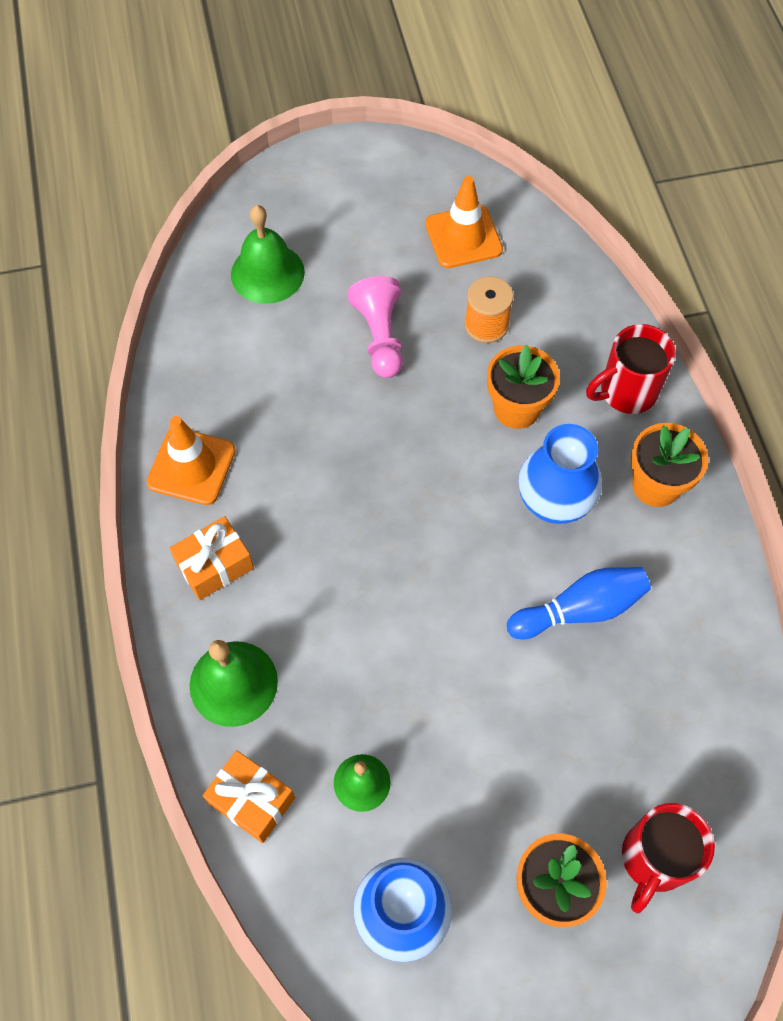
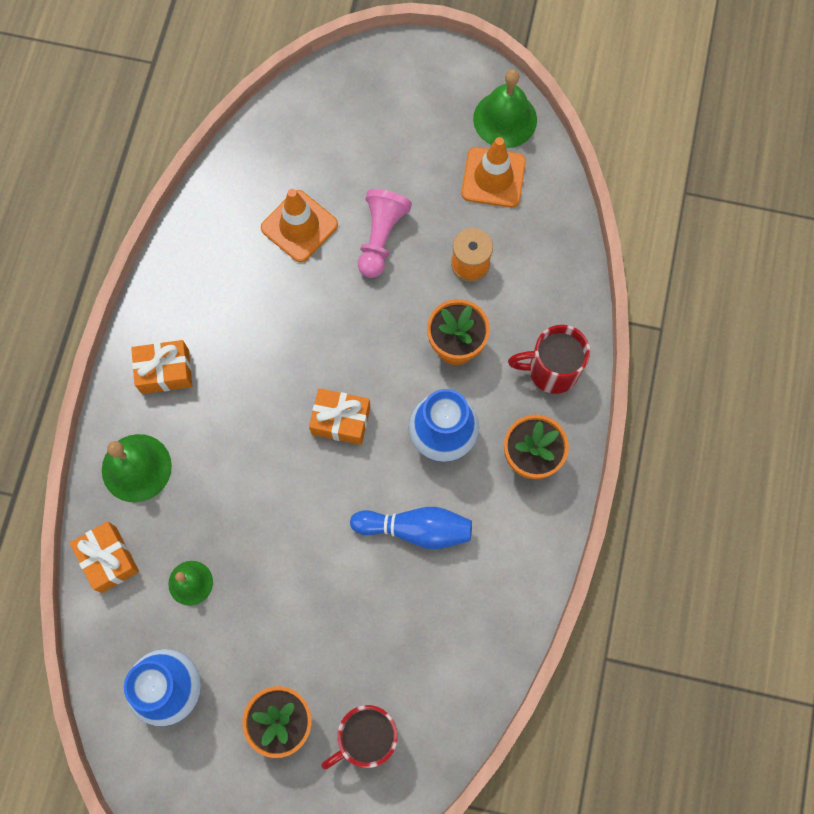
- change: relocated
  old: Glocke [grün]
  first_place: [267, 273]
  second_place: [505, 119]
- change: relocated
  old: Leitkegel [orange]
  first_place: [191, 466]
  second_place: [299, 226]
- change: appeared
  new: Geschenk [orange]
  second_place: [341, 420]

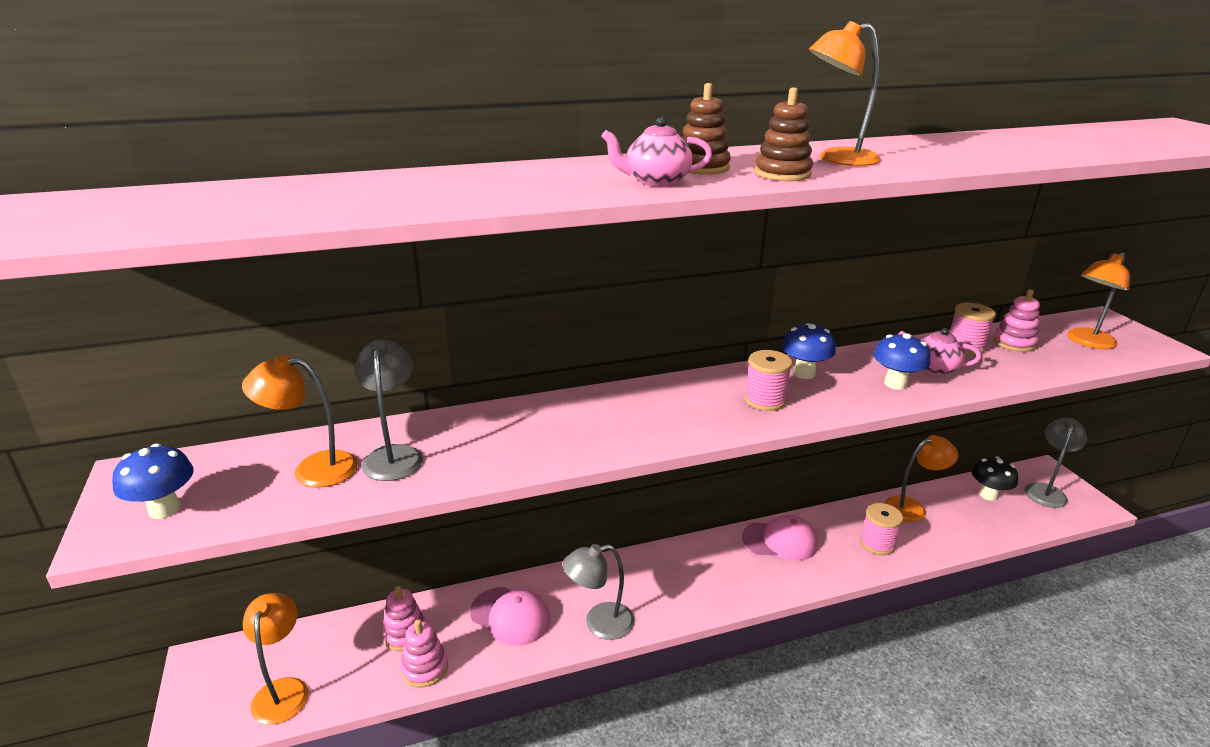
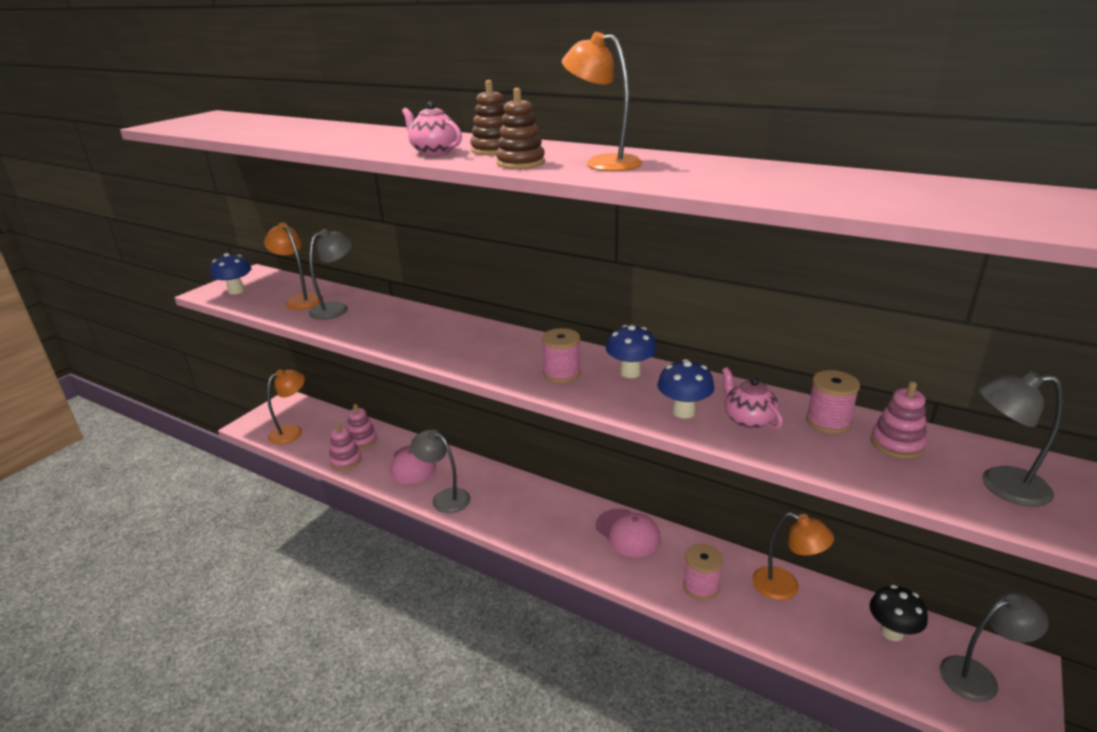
- change: colour
  old: Lampe [orange]
  new: Lampe [grau]
  first_place: [1087, 342]
  second_place: [1001, 485]

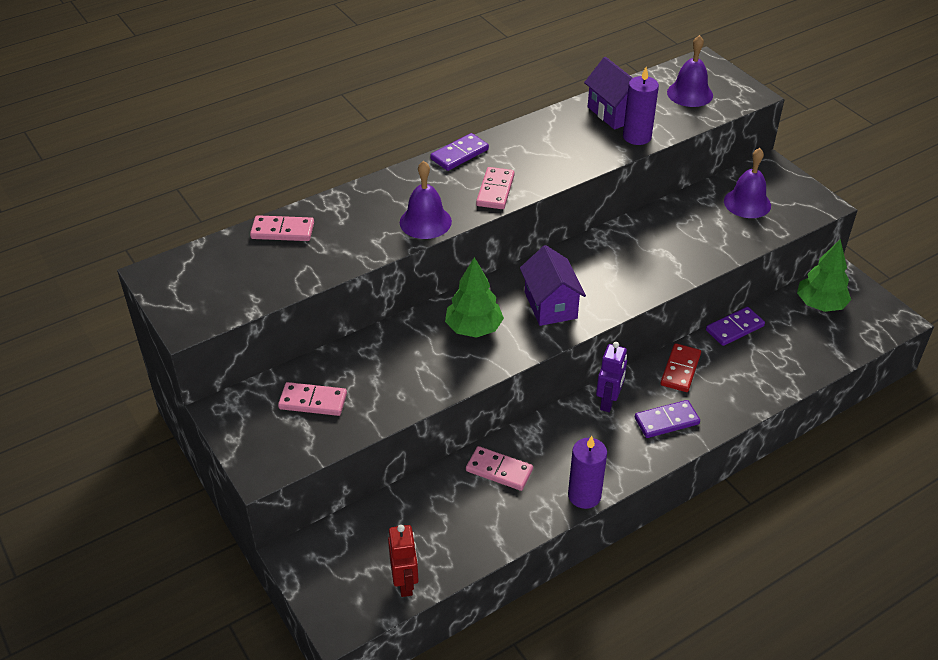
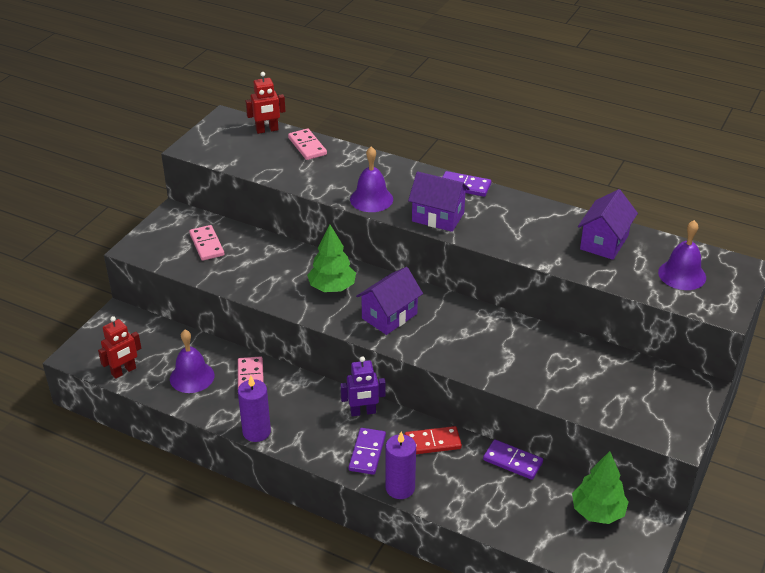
- change: relocated
  old: Kerze [lila]
  first_place: [637, 137]
  second_place: [400, 488]
- change: relocated
  old: Glocke [lila]
  first_place: [747, 203]
  second_place: [192, 377]
- change: exchanged
  old: Dominostein [rosa]
  new: Haus [lila]
  first_place: [495, 190]
  second_place: [438, 217]
- change: spun
  old: Dominostein [lila]
  first_place: [666, 421]
  second_place: [367, 453]
  degrees: 60
- change: appeared
  new: Roboter [rot]
  second_place: [267, 130]

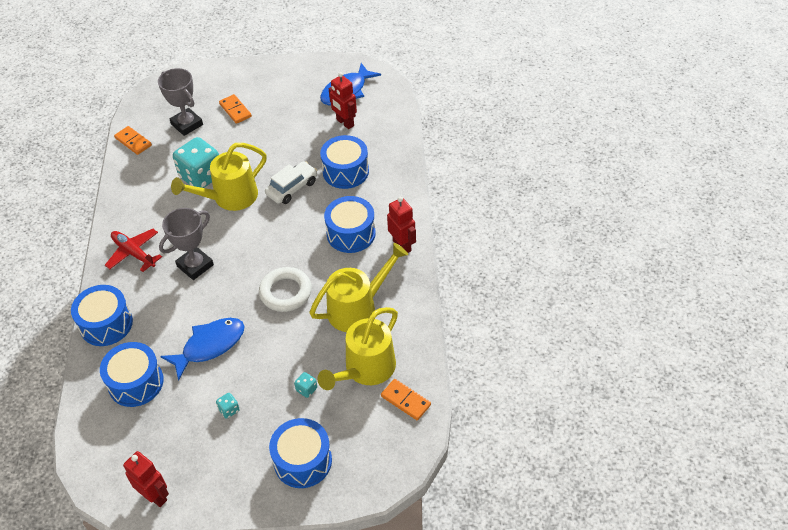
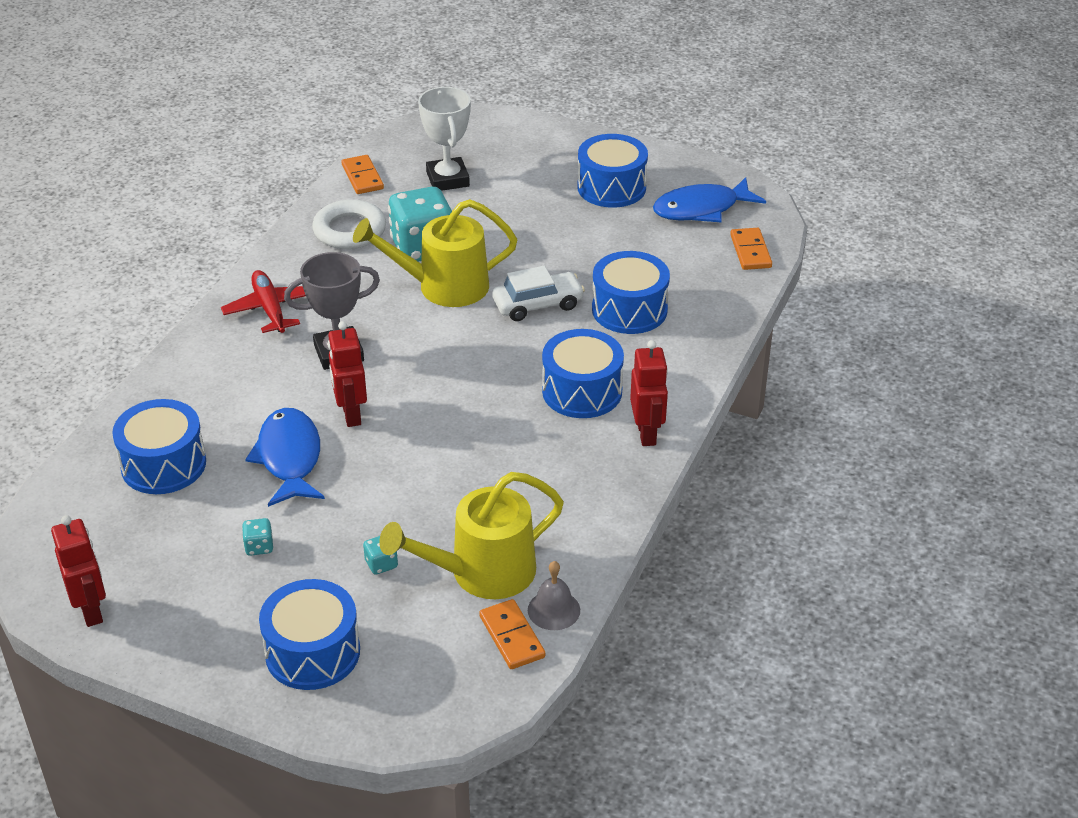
- change: colour
  old: Pokal [grau]
  new: Pokal [weiß]
  first_place: [187, 124]
  second_place: [447, 179]
- change: relocated
  old: Roboter [rot]
  first_place: [345, 123]
  second_place: [351, 415]
- change: relocated
  old: Dominostein [orange]
  first_place: [235, 110]
  second_place: [750, 251]
- change: missing
  old: Gießkanne [gelb]
  first_place: [358, 308]
- change: relocated
  old: Ring [weiß]
  first_place: [285, 292]
  second_place: [349, 230]
- change: relocated
  old: Trommel [blau]
  first_place: [106, 324]
  second_place: [611, 187]
- change: spun
  old: Fisch [blau]
  first_place: [210, 346]
  second_place: [289, 458]
  degrees: -90
- change: appeared
  new: Glocke [grau]
  second_place: [554, 610]

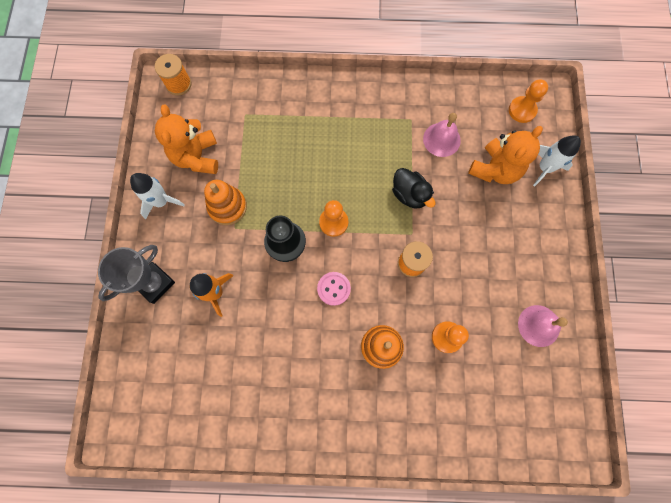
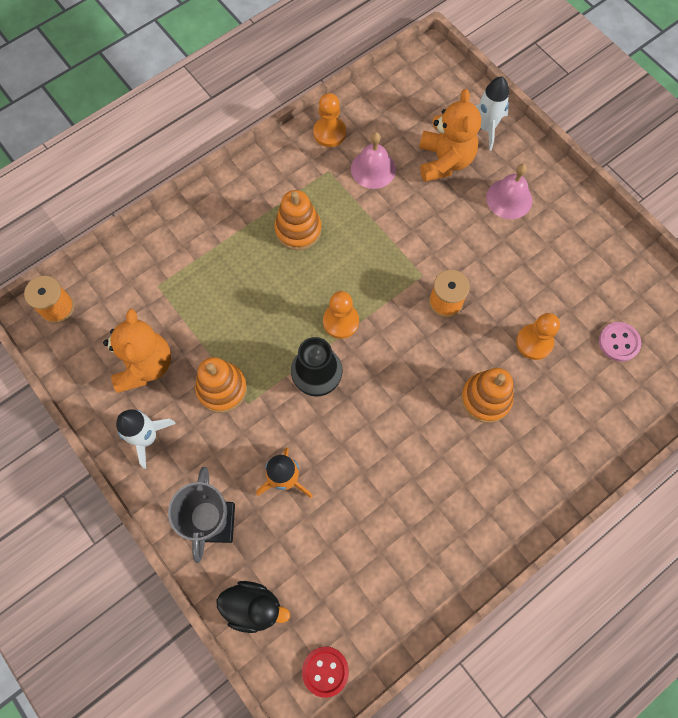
- change: relocated
  old: Bauer [orange]
  first_place: [522, 110]
  second_place: [329, 133]
- change: spun
  old: Teddybär [orange]
  first_place: [197, 157]
  second_place: [145, 365]
  degrees: -135
- change: relocated
  old: Ente [schwarz]
  first_place: [409, 194]
  second_place: [253, 607]
- change: relocated
  old: Knopf [rosa]
  first_place: [333, 289]
  second_place: [619, 342]
- change: relocated
  old: Glocke [rosa]
  first_place: [538, 325]
  second_place: [509, 199]
- change: appeared
  new: Stapelspielzeug [orange]
  second_place: [298, 230]
- change: appeared
  new: Knopf [rot]
  second_place: [325, 671]

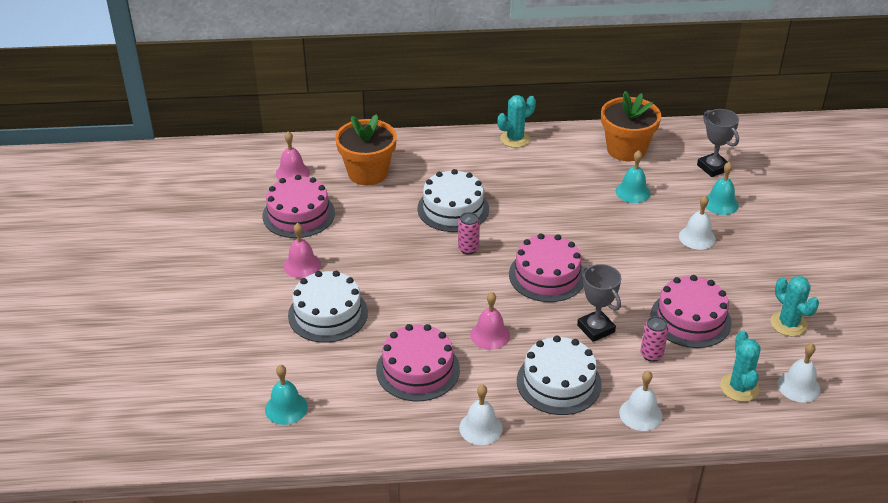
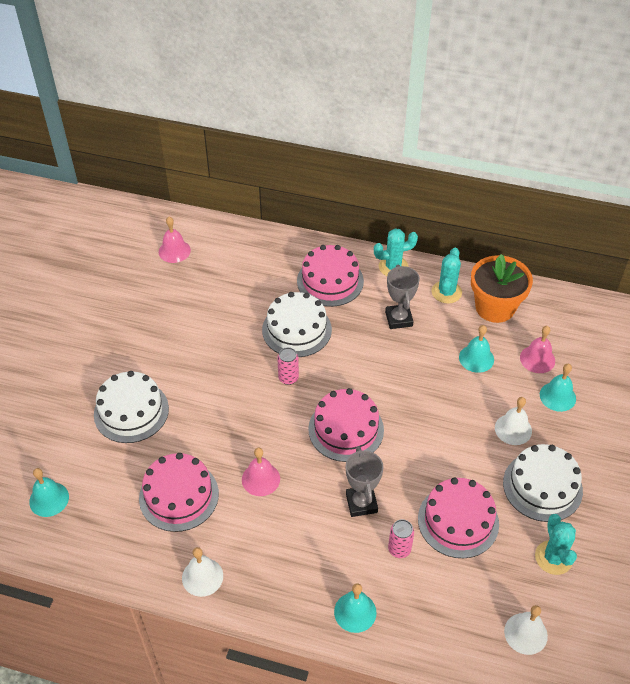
- change: relocated
  old: Pokal [grau]
  first_place: [713, 167]
  second_place: [399, 319]
- change: missing
  old: Blumentopf [orange]
  first_place: [368, 173]
- change: relocated
  old: Kuchen [rosa]
  first_place: [298, 214]
  second_place: [330, 281]
- change: relocated
  old: Glocke [rosa]
  first_place: [302, 265]
  second_place: [537, 359]
- change: relocated
  old: Kaktus [türkis]
  first_place: [739, 387]
  second_place: [446, 292]
- change: relocated
  old: Kuchen [weiß]
  first_place: [558, 382]
  second_place: [542, 486]
- change: colour
  old: Glocke [weiß]
  new: Glocke [türkis]
  first_place: [640, 414]
  second_place: [355, 612]

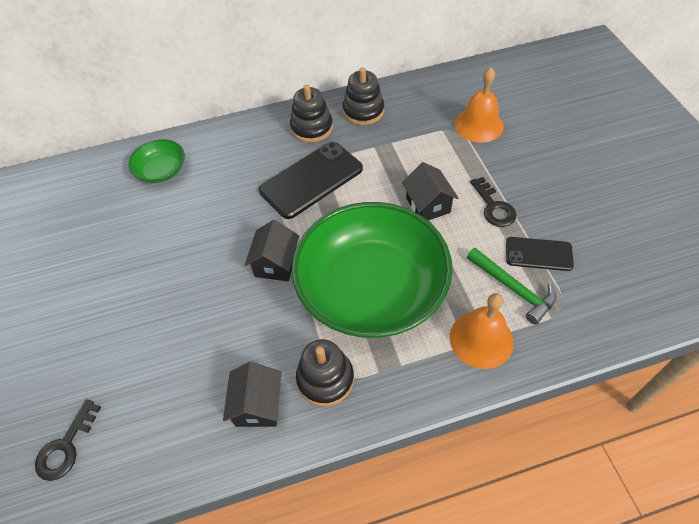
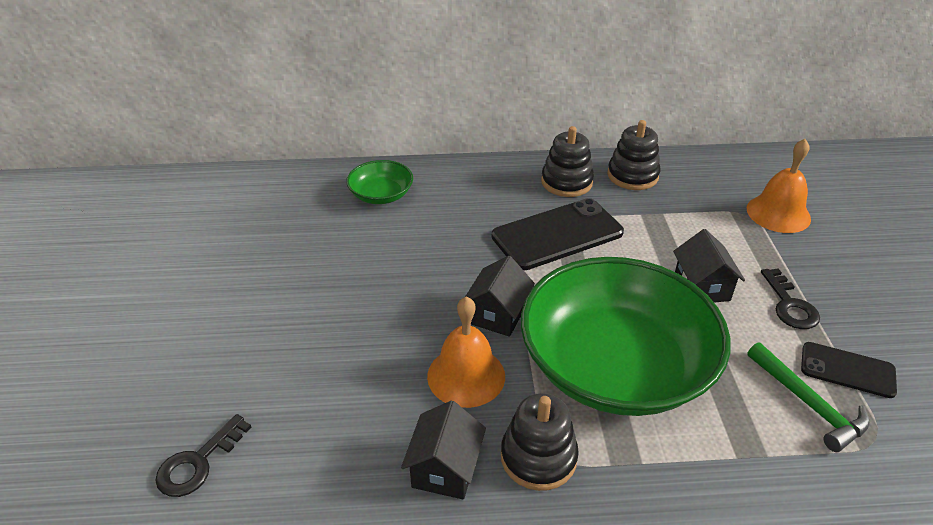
- change: relocated
  old: Glocke [orange]
  first_place: [481, 339]
  second_place: [466, 376]

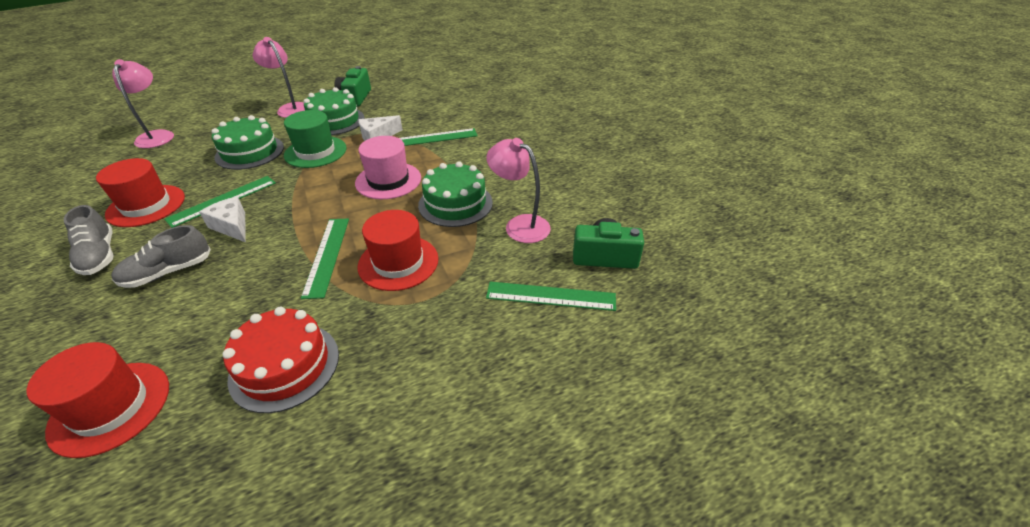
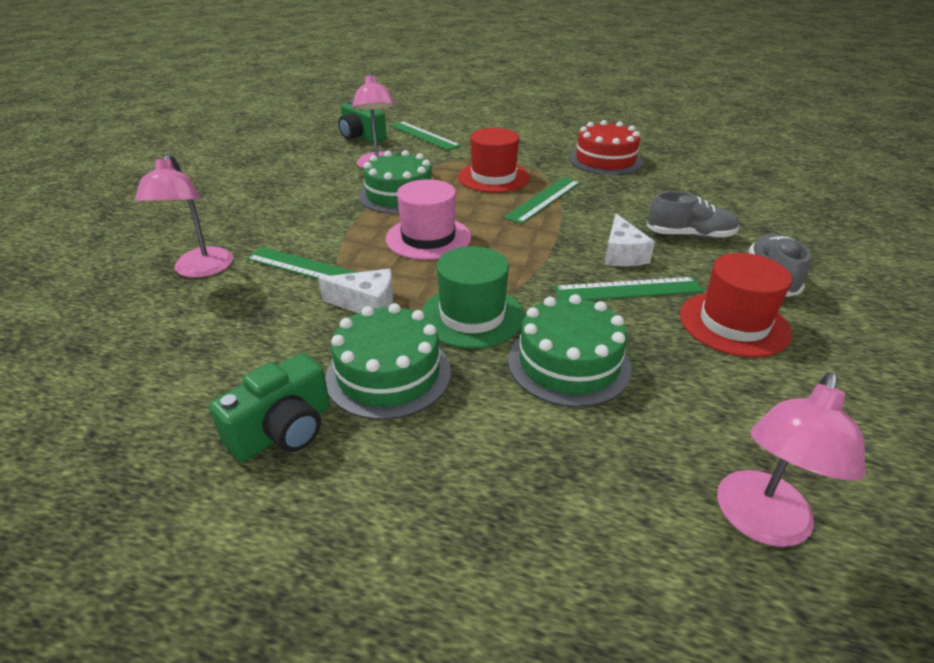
- change: relocated
  old: Lampe [rosa]
  first_place: [291, 108]
  second_place: [200, 270]
- change: missing
  old: Hut [rot]
  first_place: [110, 407]

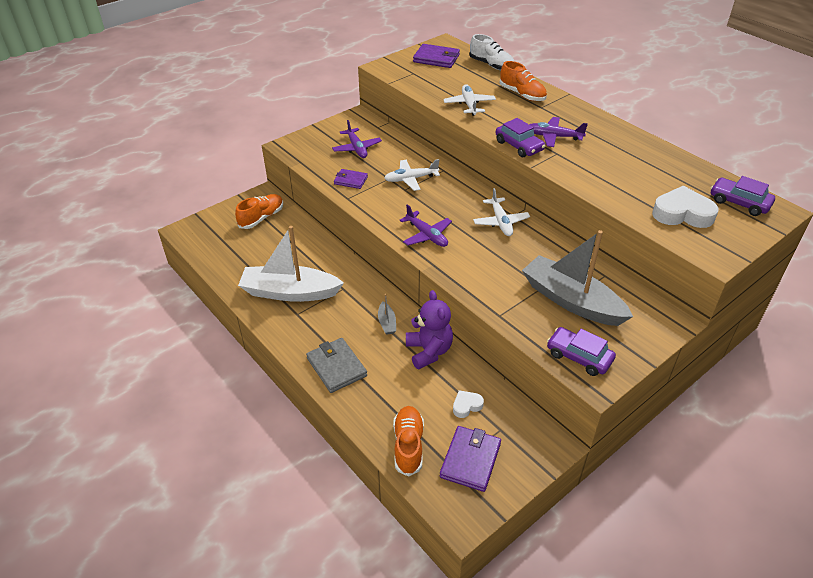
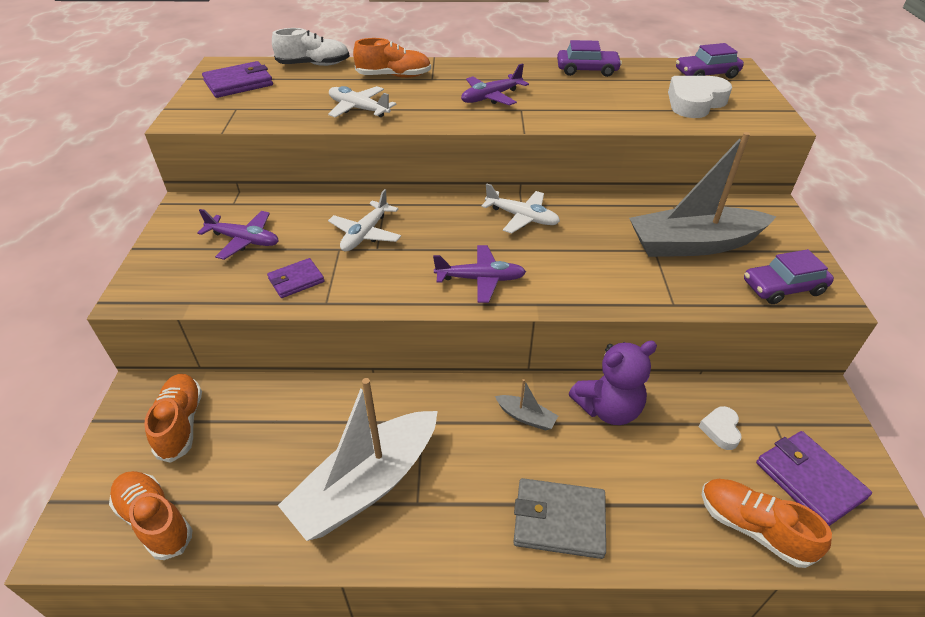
- change: relocated
  old: Auto [lila]
  first_place: [519, 146]
  second_place: [587, 70]
- change: spun
  old: Teddybär [lila]
  first_place: [429, 351]
  second_place: [608, 409]
  degrees: 135
- change: appeared
  new: Schuh [orange]
  second_place: [155, 520]

